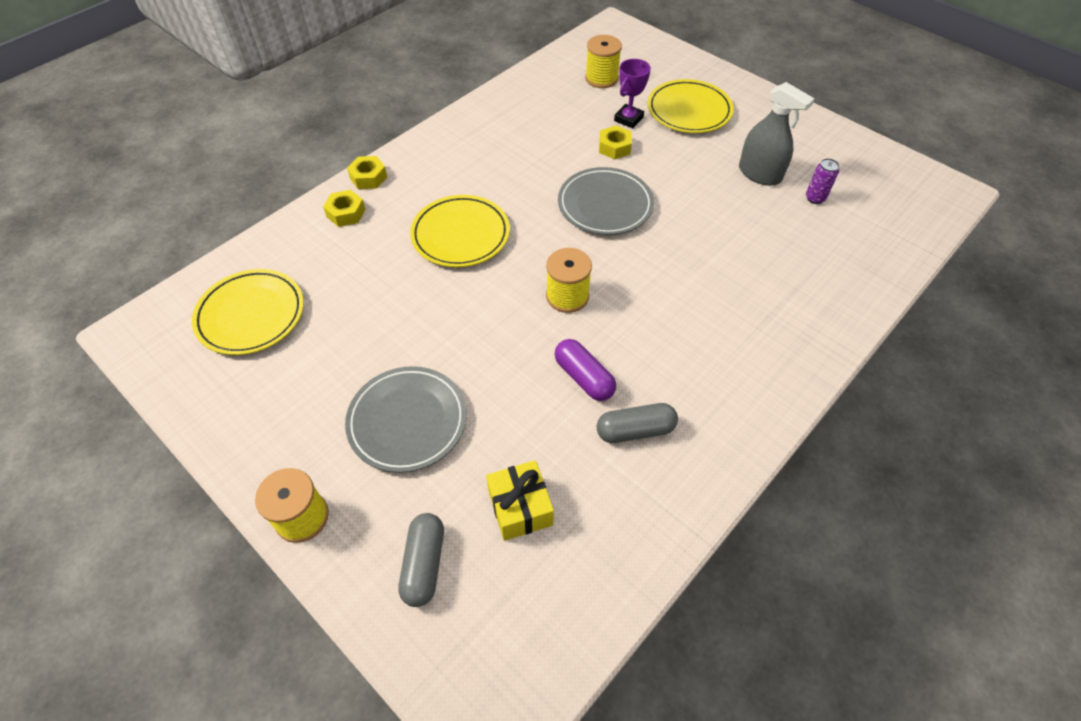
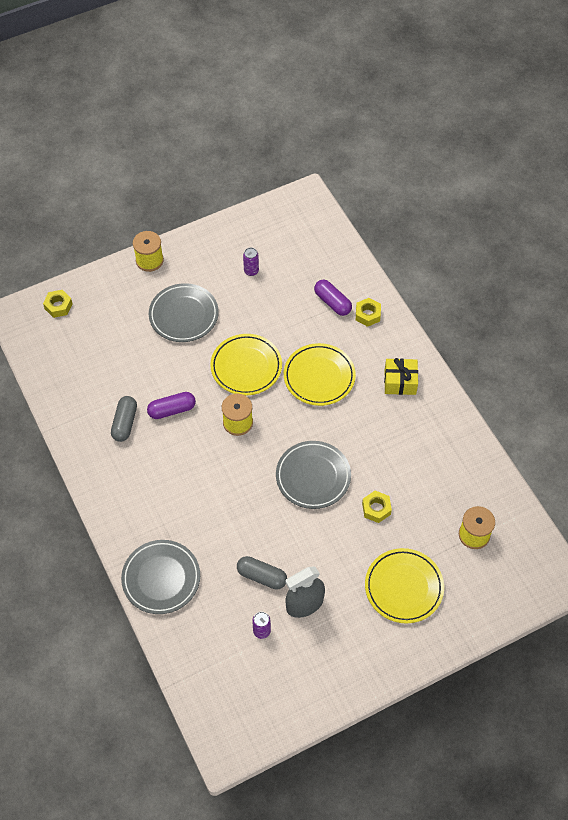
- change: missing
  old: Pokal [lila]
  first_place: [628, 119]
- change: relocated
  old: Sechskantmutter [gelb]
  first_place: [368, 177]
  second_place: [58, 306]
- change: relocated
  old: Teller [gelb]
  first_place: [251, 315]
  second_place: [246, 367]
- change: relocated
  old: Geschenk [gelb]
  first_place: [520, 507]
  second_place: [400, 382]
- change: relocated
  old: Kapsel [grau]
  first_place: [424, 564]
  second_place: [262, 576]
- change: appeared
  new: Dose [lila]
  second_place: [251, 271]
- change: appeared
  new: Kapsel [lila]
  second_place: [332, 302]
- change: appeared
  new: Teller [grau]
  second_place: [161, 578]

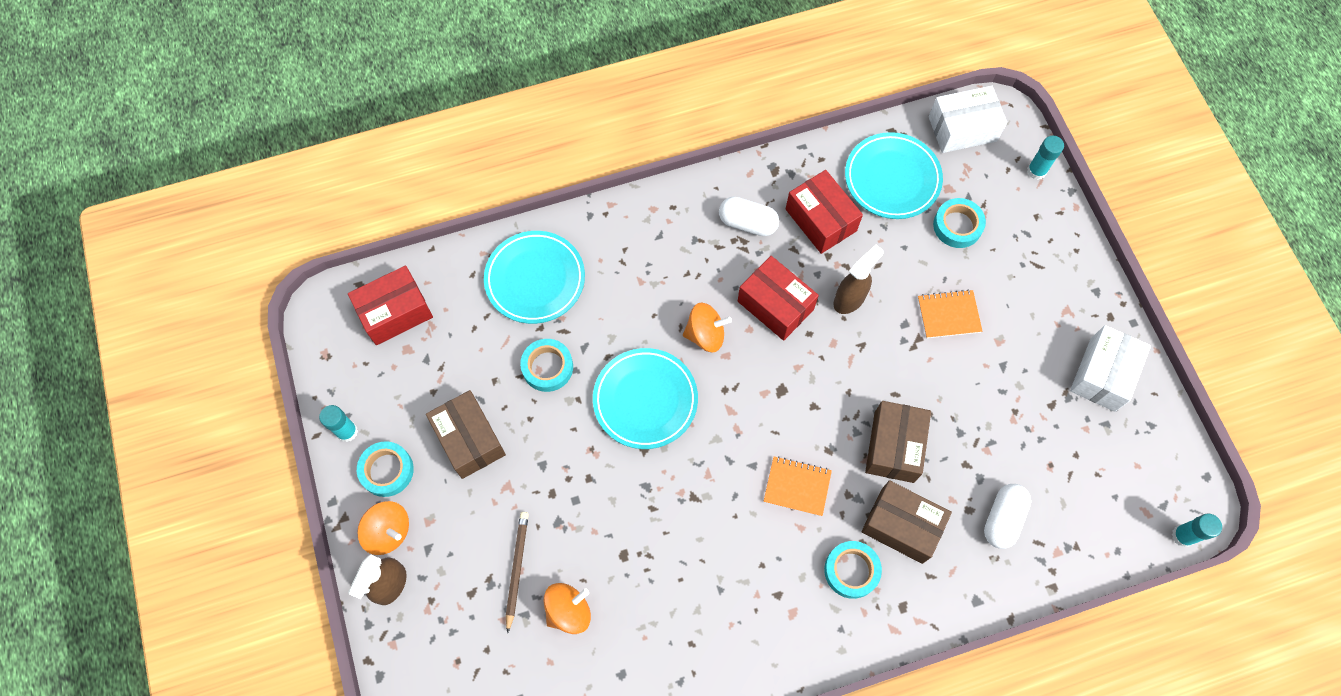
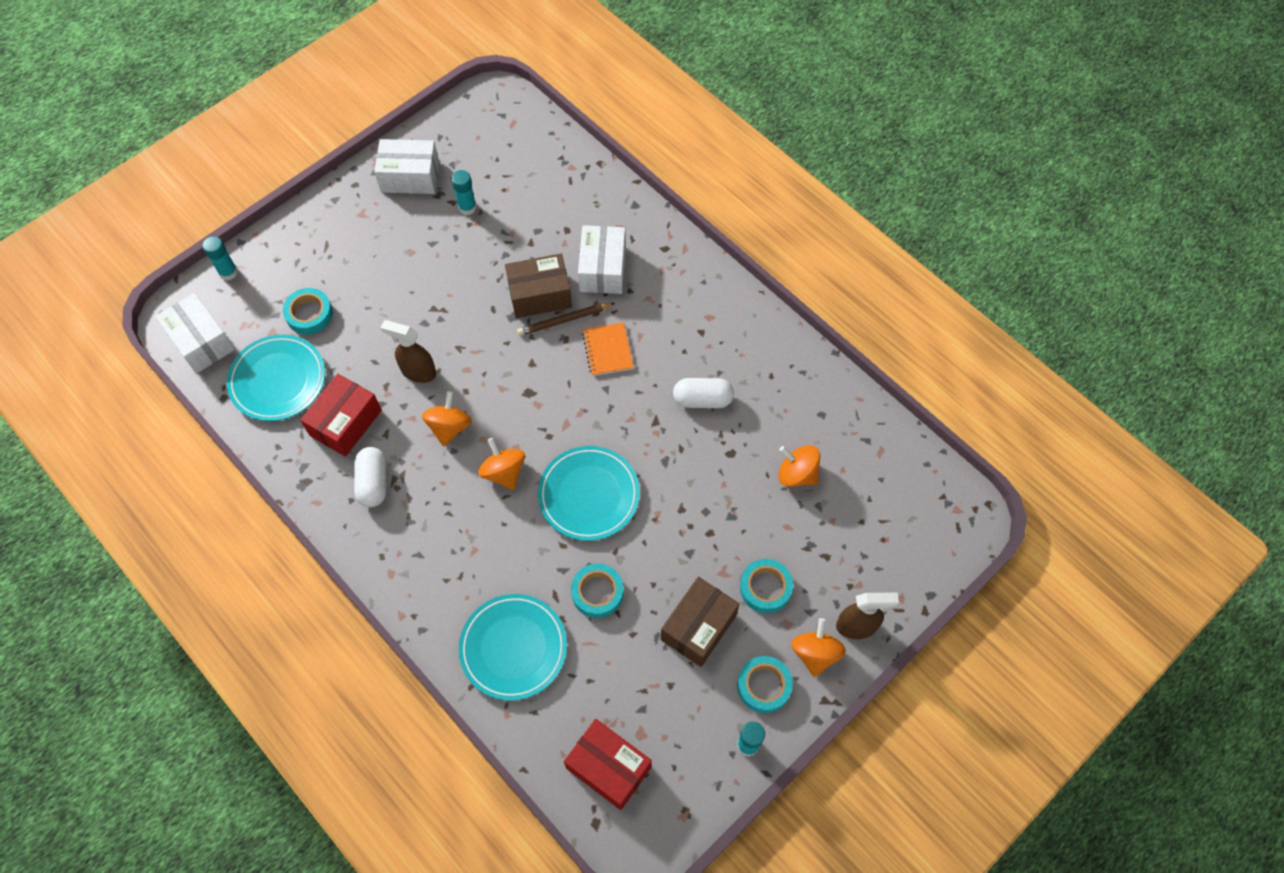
- change: exchanged
  old: Schachtel [rot]
  new: Kreisel [orange]
  first_place: [775, 305]
  second_place: [449, 427]
- change: missing
  old: Notizbuch [orange]
  first_place: [948, 315]
- change: colour
  old: Schachtel [braun]
  new: Schachtel [weiß]
  first_place: [901, 526]
  second_place: [602, 269]
- change: relocated
  old: Kapsel [weiß]
  first_place: [1002, 519]
  second_place: [702, 400]
- change: relocated
  old: Bleistift [braun]
  first_place: [517, 569]
  second_place: [564, 320]
- change: relocated
  old: Klebestift [türkis]
  first_place: [1182, 536]
  second_place: [467, 207]
- change: relocated
  old: Klebeband [türkis]
  first_place: [851, 570]
  second_place: [765, 588]

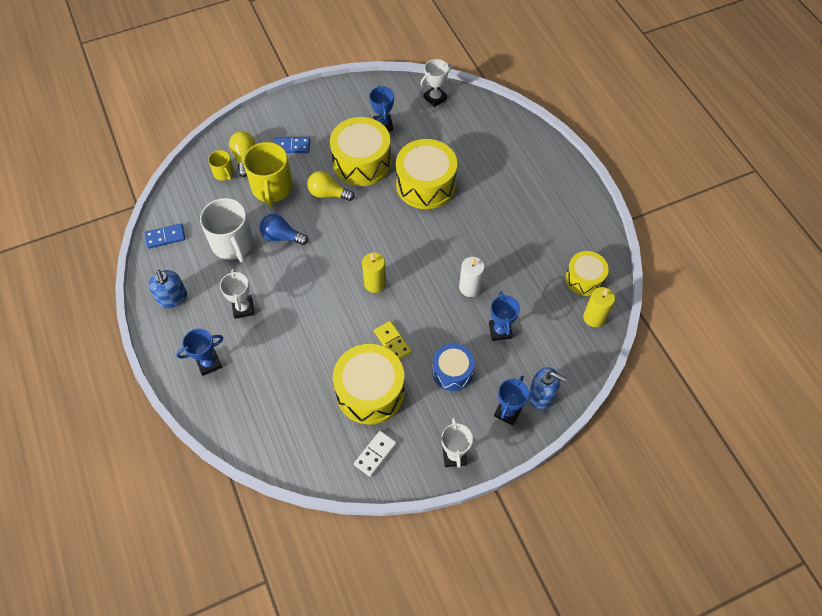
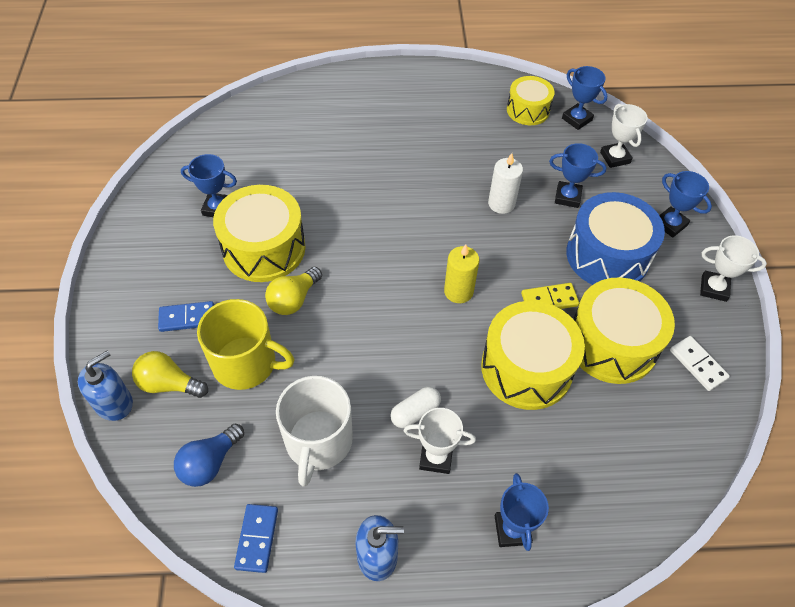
- change: relocated
  old: Pokal [weiß]
  first_place: [435, 98]
  second_place: [615, 157]
- change: spun
  old: Dominostein [blau]
  first_place: [292, 146]
  second_place: [187, 318]
  degrees: 60
- change: relocated
  old: Trommel [gelb]
  first_place: [425, 185]
  second_place: [526, 368]
- change: missing
  old: Tasse [gelb]
  first_place: [224, 173]
- change: spun
  old: Tasse [weiß]
  first_place: [233, 244]
  second_place: [318, 442]
  degrees: 105
- change: relocated
  old: Glühbirne [blau]
  first_place: [282, 237]
  second_place: [210, 463]
- change: exchanged
  old: Kerze [gelb]
  new: Pokal [blau]
  first_place: [594, 317]
  second_place: [577, 119]
- change: size
  old: Trommel [blau]
  first_place: [452, 372]
  second_place: [607, 255]
  factor: 1.66
- change: relocated
  old: Seifenspender [blau]
  first_place: [541, 395]
  second_place: [114, 403]
- change: appeared
  new: Kapsel [weiß]
  second_place: [415, 412]

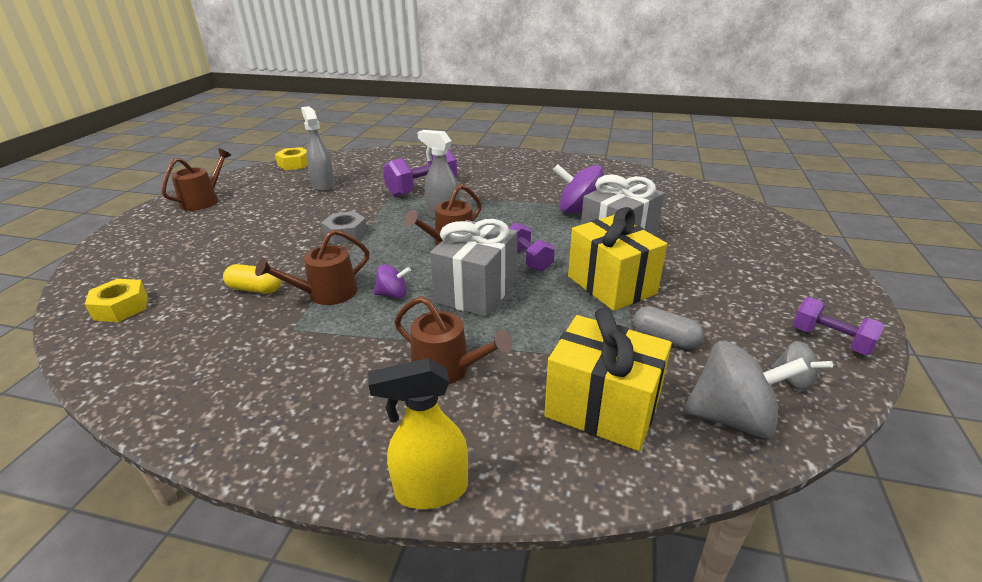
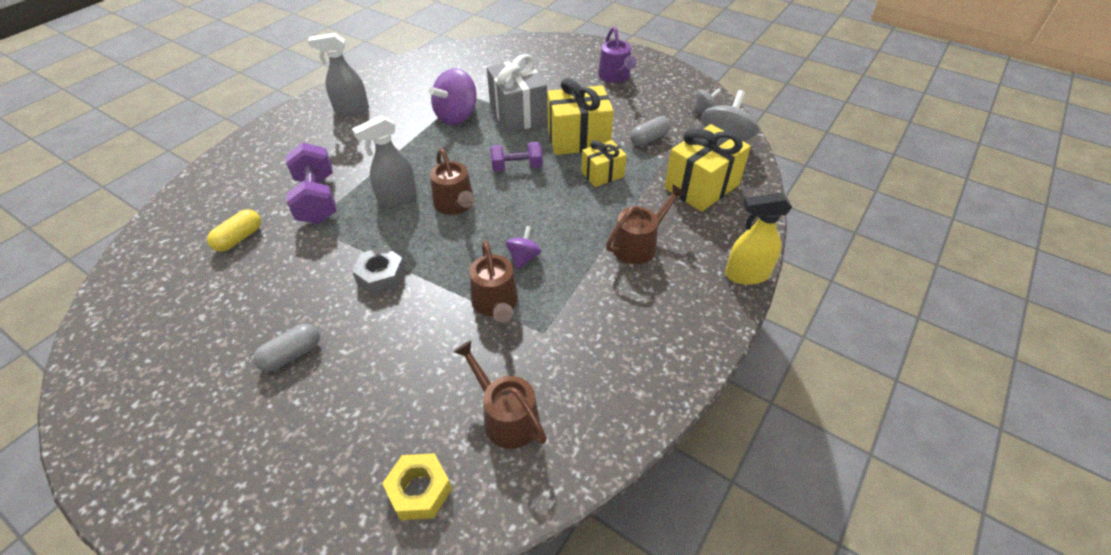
- change: relocated
  old: Sprühflasche [grau]
  first_place: [323, 185]
  second_place: [351, 110]
- change: missing
  old: Sechskantmutter [gelb]
  first_place: [294, 164]
- change: relocated
  old: Gießkanne [braun]
  first_place: [203, 200]
  second_place: [506, 417]
- change: missing
  old: Geschenk [grau]
  first_place: [476, 291]
- change: relocated
  old: Kapsel [gelb]
  first_place: [255, 289]
  second_place: [239, 238]
- change: missing
  old: Hantel [lila]
  first_place: [830, 340]
- change: spun
  old: Sprühflasche [gelb]
  first_place: [430, 490]
  second_place: [746, 275]
  degrees: 75
- change: appeared
  new: Gießkanne [lila]
  second_place: [615, 76]
- change: appeared
  new: Geschenk [gelb]
  second_place: [602, 174]
- change: appeared
  new: Kapsel [grau]
  second_place: [291, 355]

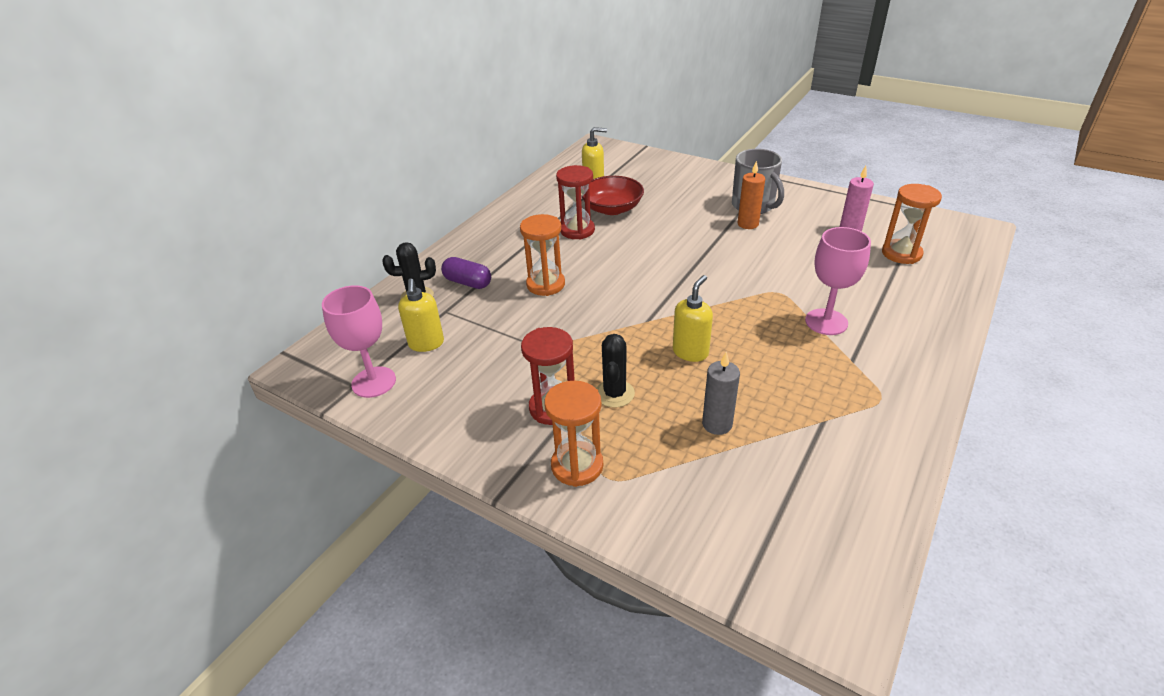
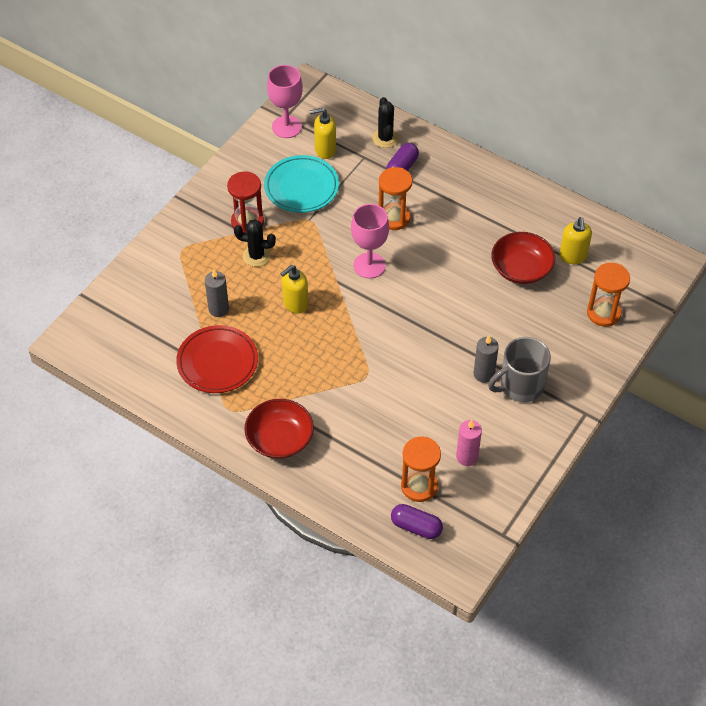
- change: colour
  old: Kerze [orange]
  new: Kerze [grau]
  first_place: [748, 224]
  second_place: [484, 374]
- change: missing
  old: Sanduhr [rot]
  first_place: [577, 230]
- change: relocated
  old: Kelch [rosa]
  first_place: [826, 322]
  second_place: [369, 265]
- change: spun
  old: Seifenspender [gelb]
  first_place: [690, 352]
  second_place: [295, 304]
  degrees: 105
- change: relocated
  old: Sanduhr [orange]
  first_place: [577, 466]
  second_place: [603, 313]
- change: appeared
  new: Teller [türkis]
  second_place: [301, 187]
- change: appeared
  new: Teller [rot]
  second_place: [217, 362]
- change: appeared
  new: Schüssel [rot]
  second_place: [279, 439]
- change: appeared
  new: Kapsel [lila]
  second_place: [416, 527]

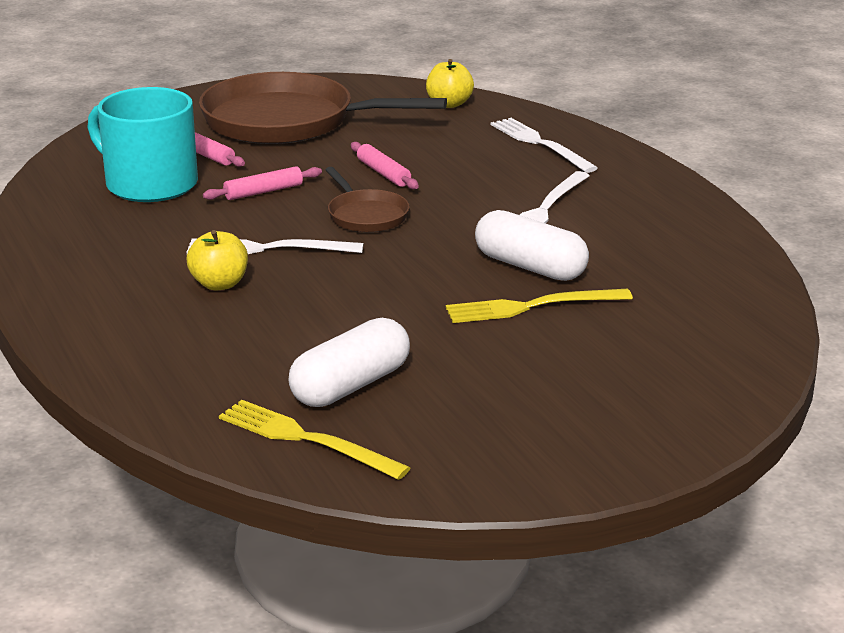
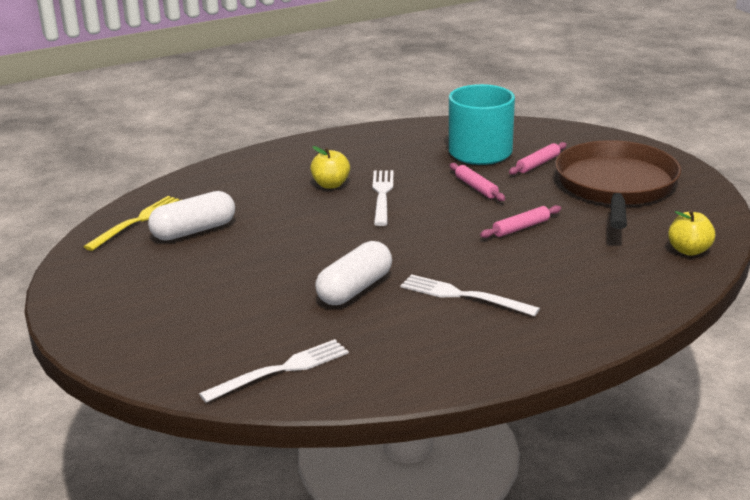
- change: relocated
  old: Gabel [weiß]
  first_place: [540, 144]
  second_place: [281, 370]
- change: missing
  old: Pfanne [braun]
  first_place: [366, 215]
- change: missing
  old: Gabel [gelb]
  first_place: [531, 306]
- change: spun
  old: Kapsel [weiß]
  first_place: [350, 385]
  second_place: [194, 231]
  degrees: -75

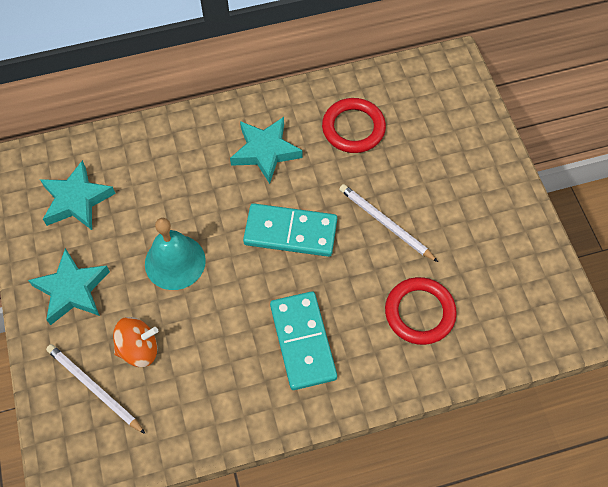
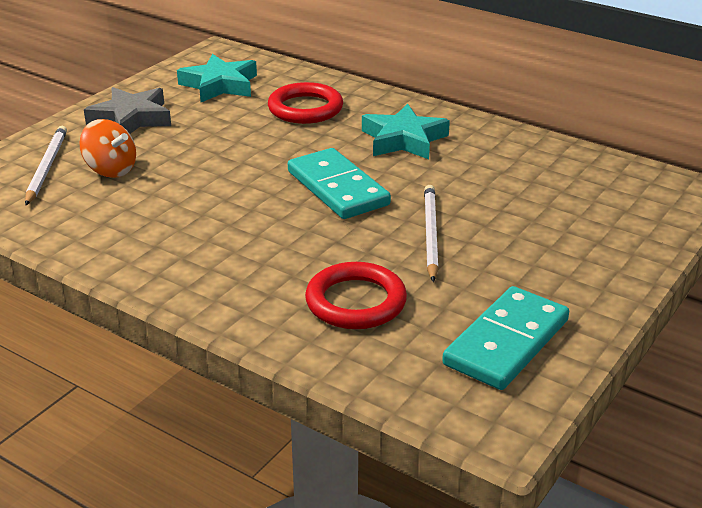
- change: relocated
  old: Ring [rot]
  first_place: [353, 128]
  second_place: [305, 108]
- change: missing
  old: Glocke [türkis]
  first_place: [175, 262]
- change: colour
  old: Stern [türkis]
  new: Stern [grau]
  first_place: [72, 290]
  second_place: [131, 119]
- change: relocated
  old: Dominostein [türkis]
  first_place: [302, 341]
  second_place: [506, 342]

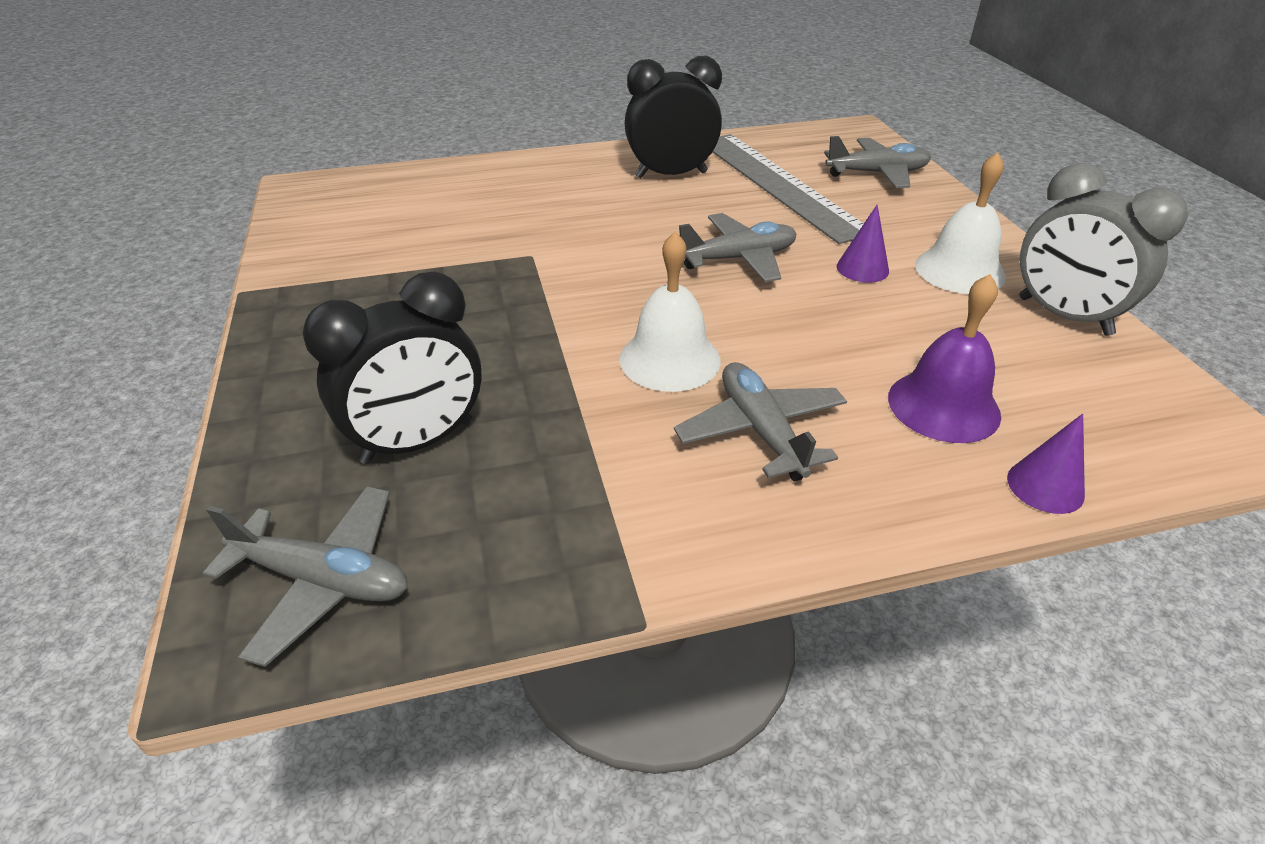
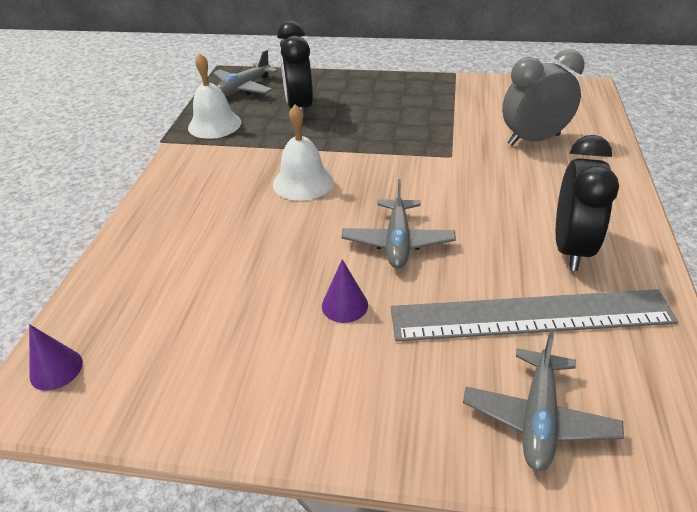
- change: relocated
  old: Glocke [weiß]
  first_place: [959, 270]
  second_place: [214, 124]
- change: relocated
  old: Wecker [grau]
  first_place: [1064, 316]
  second_place: [533, 140]
- change: missing
  old: Glocke [lila]
  first_place: [943, 406]
- change: missing
  old: Flugzeug [grau]
  first_place: [761, 431]
- change: relocated
  old: Kegel [lila]
  first_place: [1045, 486]
  second_place: [56, 369]

